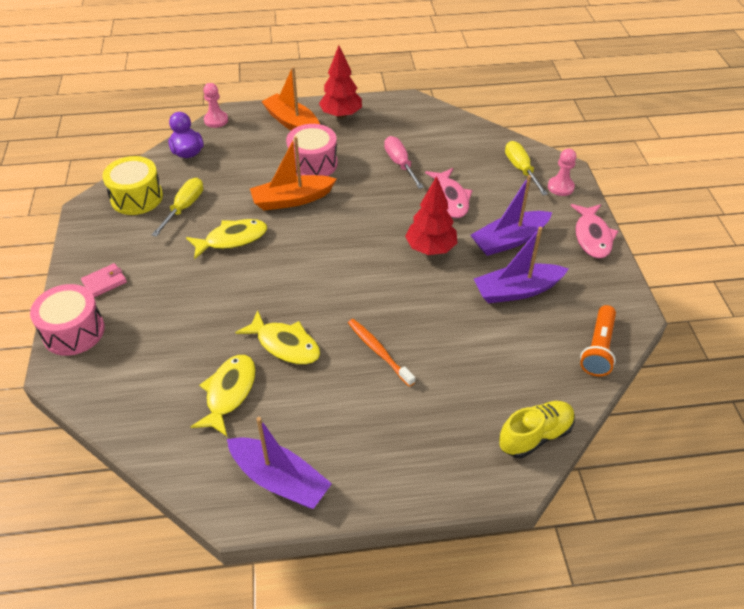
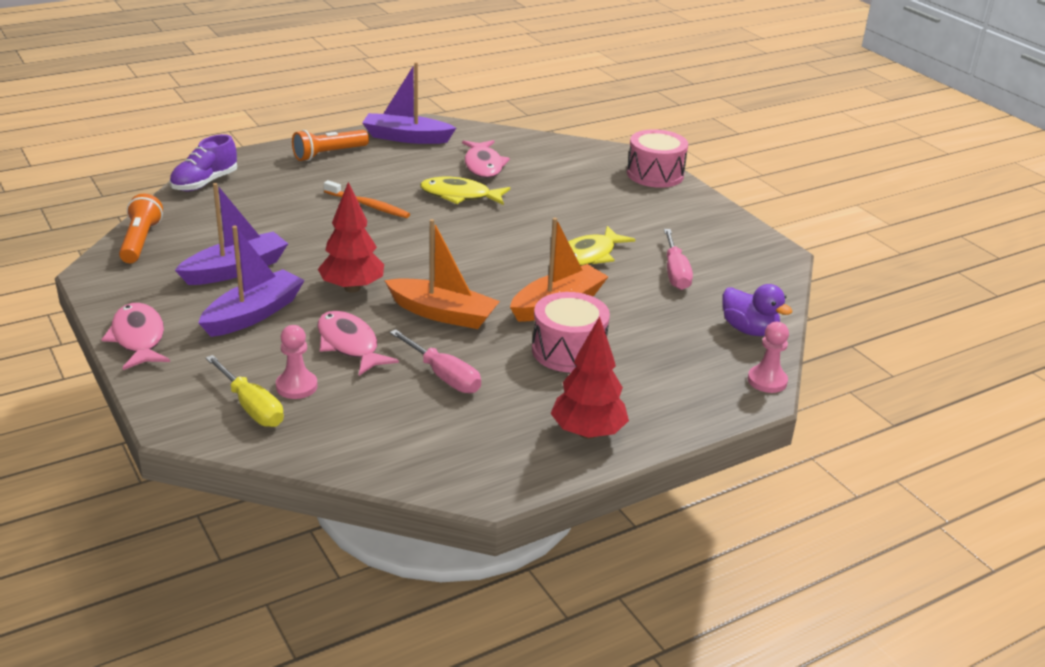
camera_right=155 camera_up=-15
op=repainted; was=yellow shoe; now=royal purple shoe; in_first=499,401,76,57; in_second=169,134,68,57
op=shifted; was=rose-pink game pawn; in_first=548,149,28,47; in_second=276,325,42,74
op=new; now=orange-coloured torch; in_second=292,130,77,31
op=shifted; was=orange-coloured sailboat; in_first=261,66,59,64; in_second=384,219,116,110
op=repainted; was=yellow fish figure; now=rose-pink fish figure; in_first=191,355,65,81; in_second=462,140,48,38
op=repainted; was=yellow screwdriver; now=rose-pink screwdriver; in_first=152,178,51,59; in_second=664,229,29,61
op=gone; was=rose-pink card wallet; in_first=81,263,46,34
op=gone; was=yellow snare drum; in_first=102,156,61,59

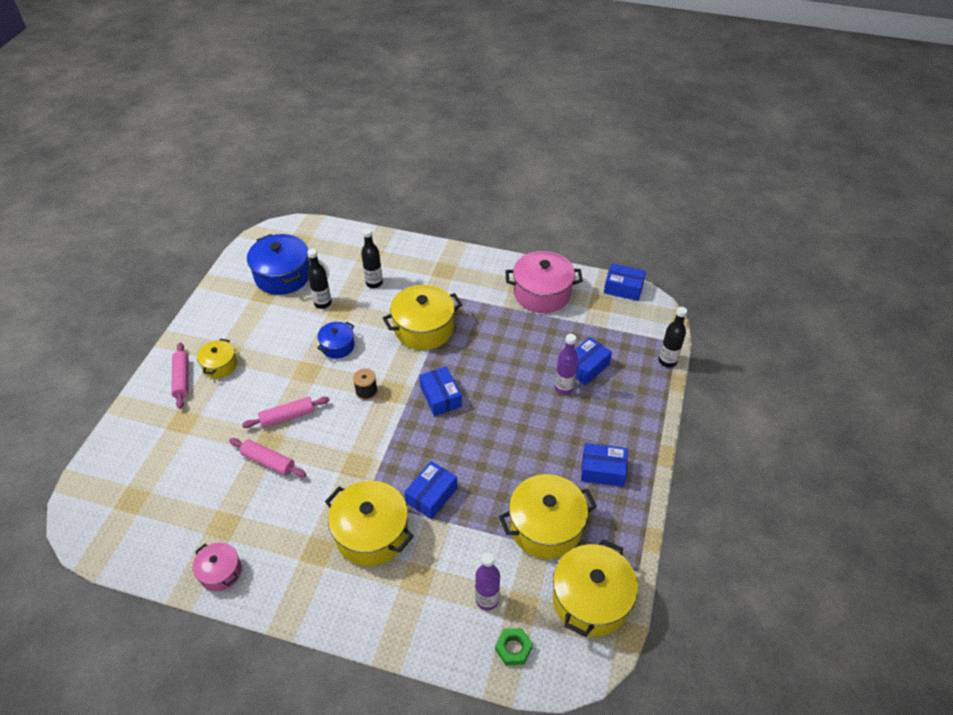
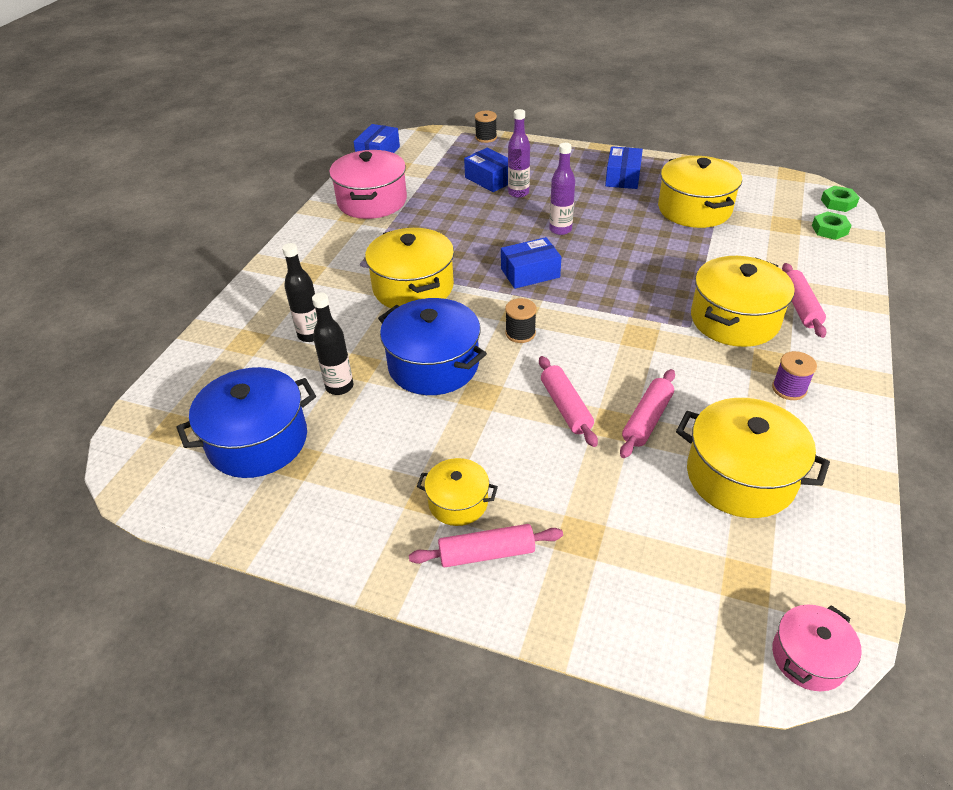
camera_right=-85 camera_up=-5
op=scaled; was=royal blue pot; in_first=317,322,38,37; in_second=378,298,109,97; ratio=1.81
op=swapped; was=jet-black flask; now=jet-black spool; in_first=659,307,28,61; in_second=475,111,22,32
op=shifted; was=royal purple flask; in_first=475,552,25,59; in_second=549,143,26,92
op=shifted; was=yellow pot; in_first=553,539,85,98; in_second=676,398,154,120
op=new; now=royal purple spool; in_second=772,351,45,49
op=shifted; was=rose-pink pot; in_first=193,542,48,49; in_second=772,605,90,86
op=new; now=rose-pink rolling pin; in_second=782,263,45,75
op=new; now=green hexagon nut; in_second=821,186,39,26
op=gone; was=royal blue package; in_first=404,461,53,58

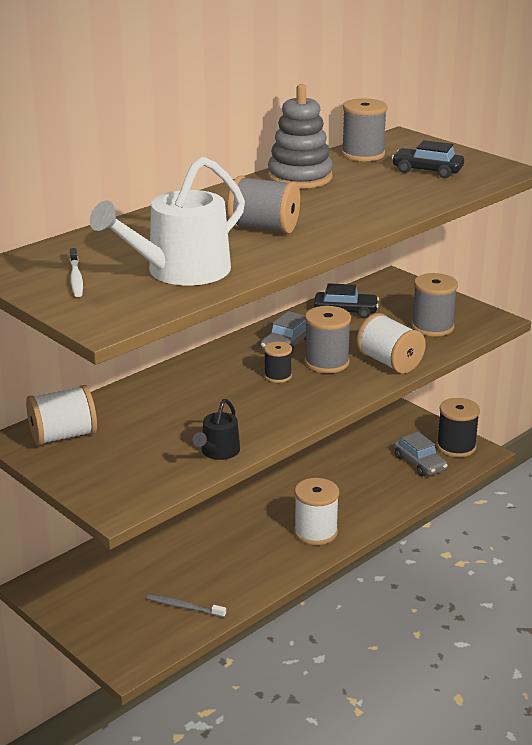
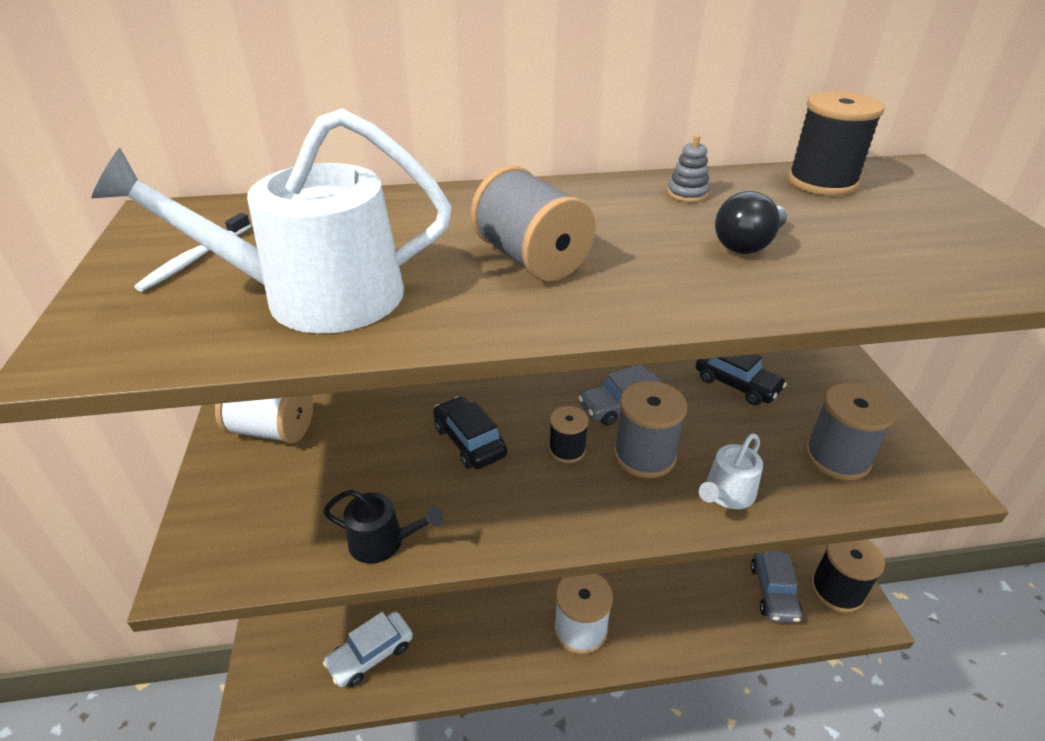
camera_right=35 camera_up=10
op=rotated; was=jet-black watering can; in_first=193,399,47,61; in_second=323,489,120,75; clockwise=-135
op=swapped; was=grey dental brush; now=white car; in_first=147,594,79,24; in_second=323,611,90,76
op=shifted; was=jet-black car; in_first=392,140,72,38; in_second=433,396,74,73
op=scaled; was=grey stacking toy; in_first=268,84,65,105; in_second=667,135,43,67; ratio=0.41
op=swapped; was=white spool; now=white watering can; in_first=357,313,69,61; in_second=699,433,64,76
op=new; now=jet-black bulb; in_second=715,191,72,63
op=repainted; was=grey spool; now=jet-black spool; in_first=341,98,46,64; in_second=788,91,97,105

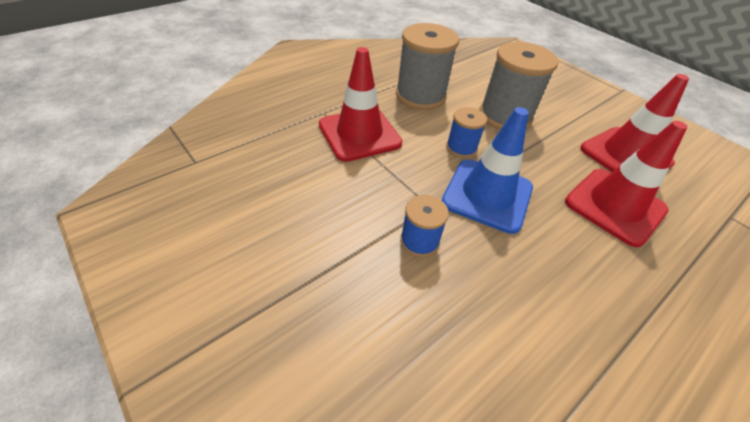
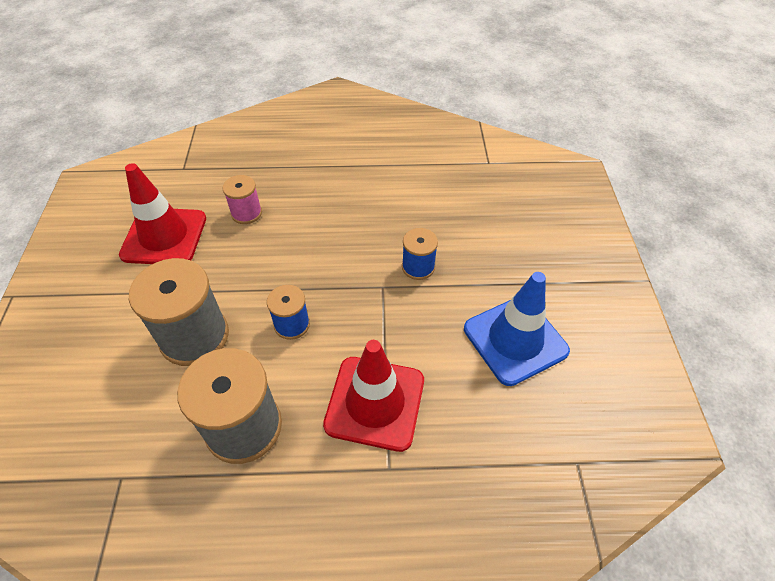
camera_right=-140 camera_up=5
op=swapped; was=crimson traffic cone; now=rose-pink spool; in_first=565,121,122,126; in_second=223,175,39,49
op=shifted; was=royal blue traffic cone; in_first=442,107,91,127; in_second=464,272,106,114

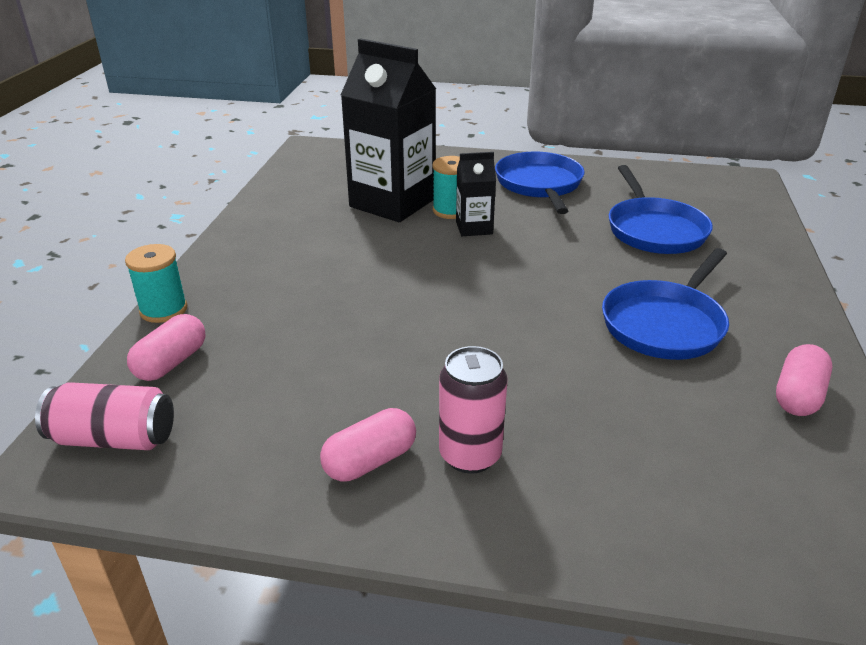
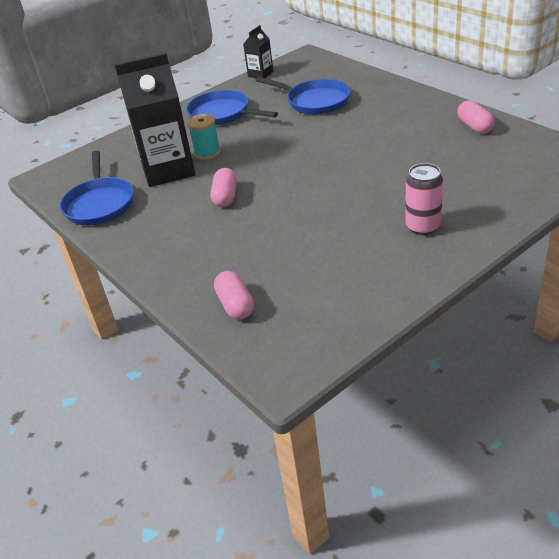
camera_right=-45 camera_up=5
op=shifted; was=royal blue skillet; in_first=602,248,127,112; in_second=60,151,74,74
op=shifted; was=rose-pink pill; in_first=320,408,96,73; in_second=210,168,27,39
op=shifted; was=jet-black milk carton; in_first=456,152,40,84; in_second=243,25,30,54
op=gone; was=rose-pink can; in_first=35,382,139,68
op=gone; was=aqua spool; in_first=125,244,62,79

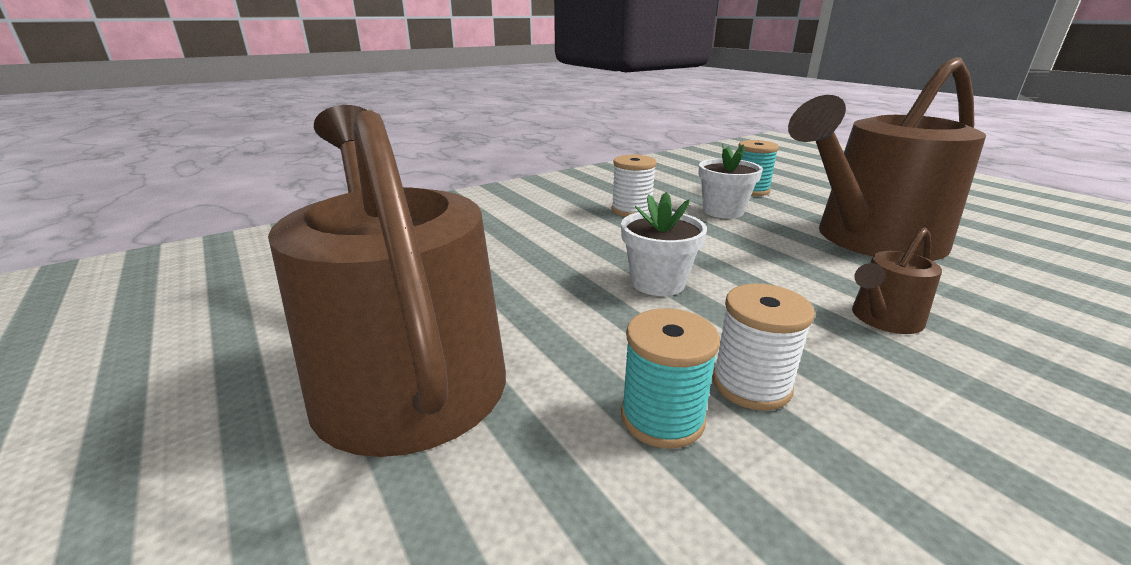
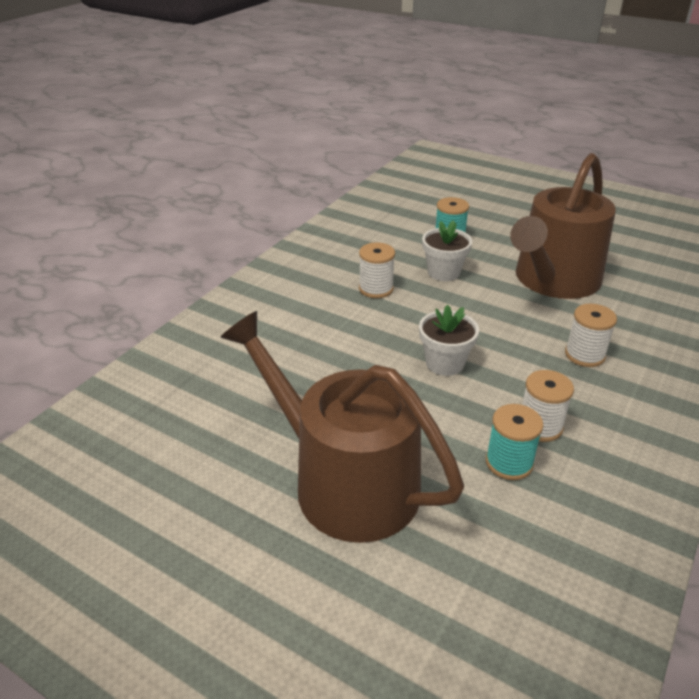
camera_right=-25 camera_up=10
op=swapped; was=russet watering can; now=white spool; in_first=852,228,90,106; in_second=565,304,52,63

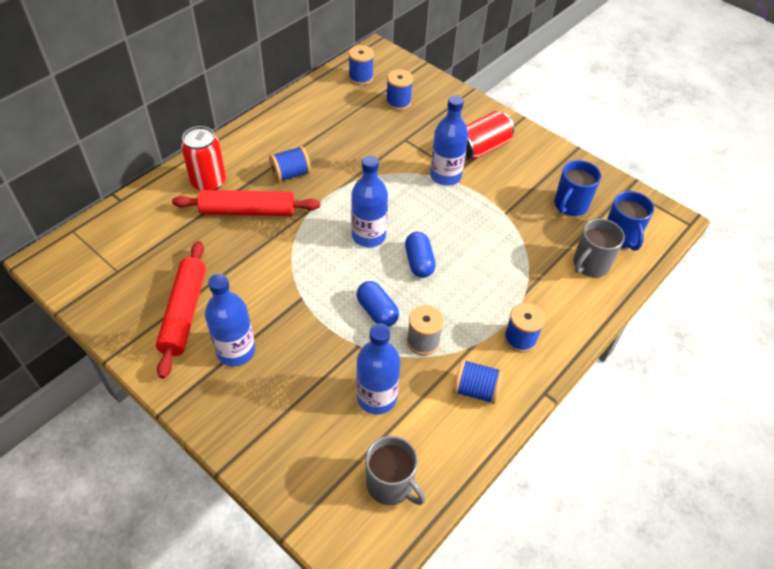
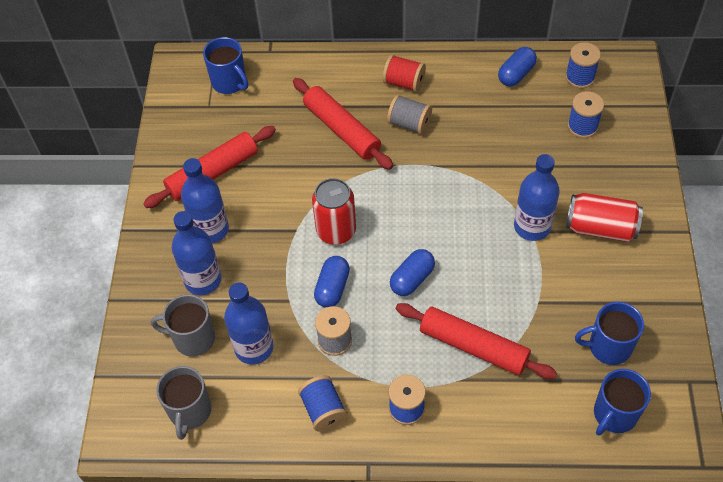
camera_right=55 camera_up=5
op=shifted; was=grey coffee mug; in_first=573,219,52,58; in_second=151,294,64,62
op=shifted; was=royal blue flask; in_first=351,155,37,92; in_second=172,211,50,84
op=new; now=royal blue coffee mug; in_second=203,37,45,57
op=shifted; was=crimson can; in_first=181,126,45,65; in_second=312,178,44,67
op=new; now=crimson spool; in_second=383,54,43,38
op=repainted; was=royal blue spool; now=grey spool; in_first=269,146,42,36; in_second=387,95,45,39
op=new; now=crimson rolling pin; in_second=396,303,161,76
op=new; now=royal blue pill; in_second=498,47,39,40

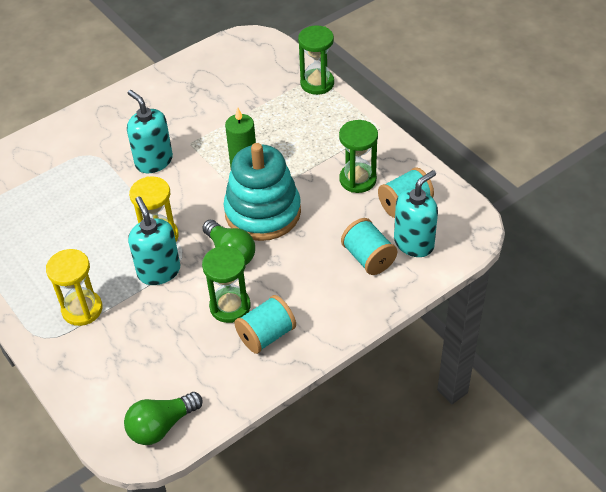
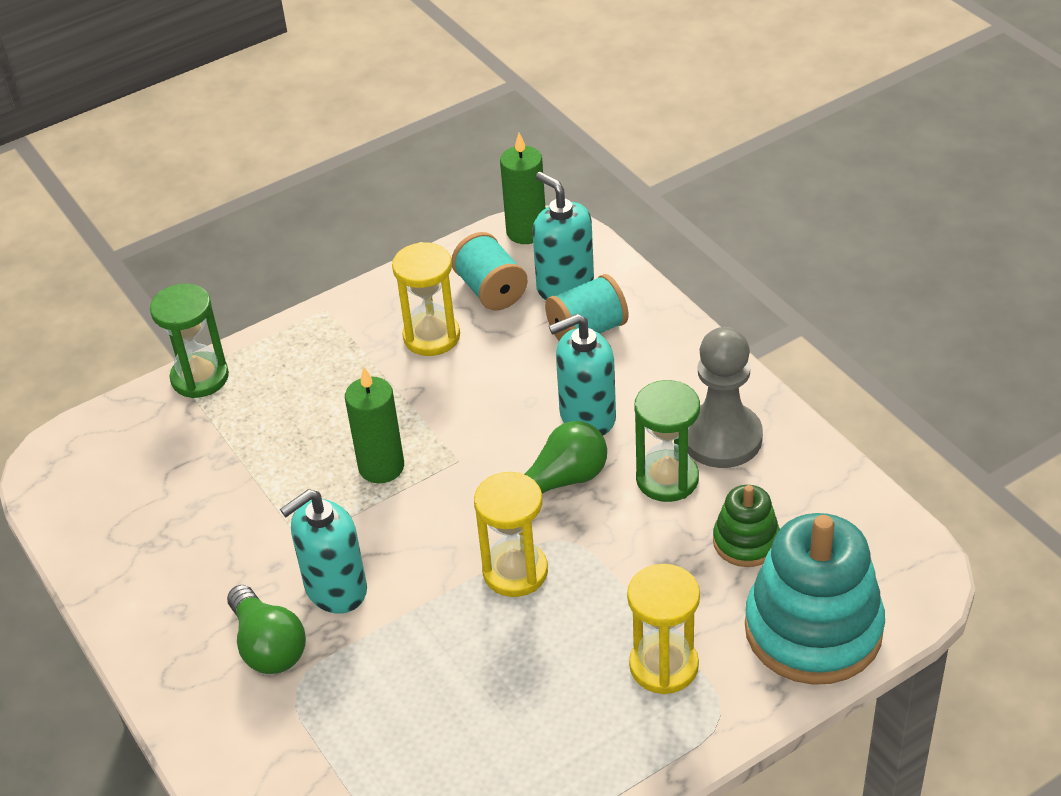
camera_right=-85 camera_up=-5
op=shifted; was=green bulb; in_first=124,392,79,53; in_second=227,585,79,89
op=repainted; was=green hourglass; now=yellow hourglass; in_first=339,120,39,73; in_second=392,242,68,114
op=new; now=green wax candle; in_second=500,133,45,111
op=shifted; was=aqua soap pump; in_first=128,197,52,88; in_second=549,314,67,121
op=swapped; was=aqua spool; now=grey game pawn; in_first=235,295,61,59; in_second=688,327,75,141
op=new; now=green stacking toy; in_second=713,485,67,82
op=shifted; was=aqua stacking toy; in_first=223,143,78,98; in_second=745,513,140,172

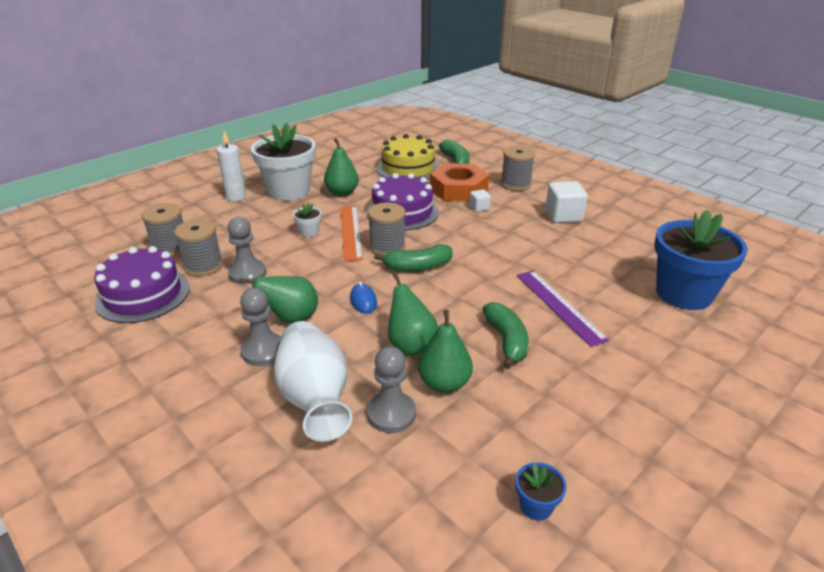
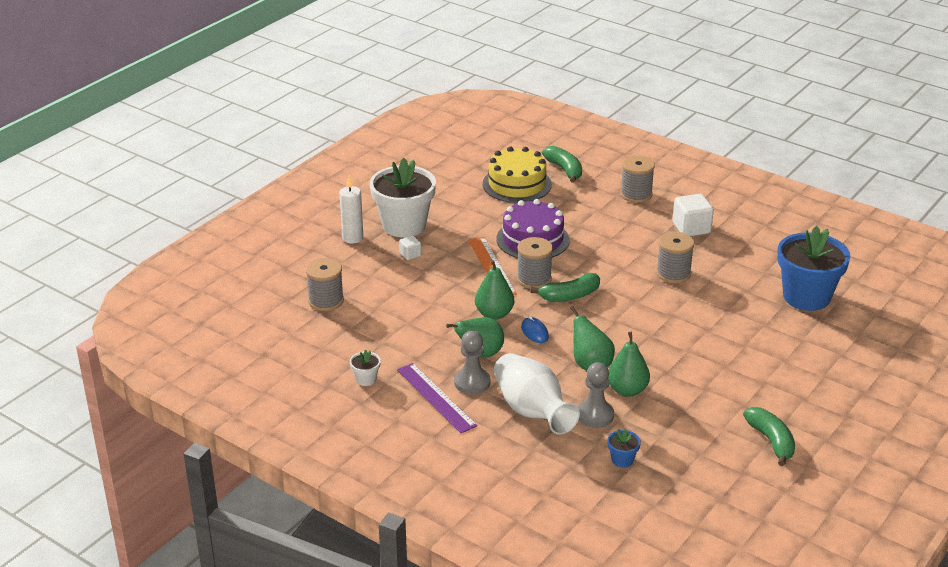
camera_right=-10 camera_up=0
op=shifted; was=white flower pot; in_first=293,203,29,34; in_second=350,350,31,36
op=shifted; was=royal purple straightedge; in_first=517,271,92,76; in_second=397,363,80,70
op=shifted; was=white block; in_first=469,189,22,23; in_second=399,235,22,25
op=shifted; was=green pear; in_first=324,138,35,59; in_second=475,260,39,60
op=shifted; was=royal blue flower pot; in_first=516,462,51,59; in_second=607,429,34,39
op=shifted; was=grey spool; in_first=174,219,49,57; in_second=656,232,38,51
op=shifted; was=green banana; in_first=482,302,46,67; in_second=743,407,52,59
op=gone; was=royal purple cake; in_first=94,246,96,77
op=gone; was=grey game pawn; in_first=227,217,39,68
op=gone; was=orange-coloured hexagon nut; in_first=430,163,59,38

